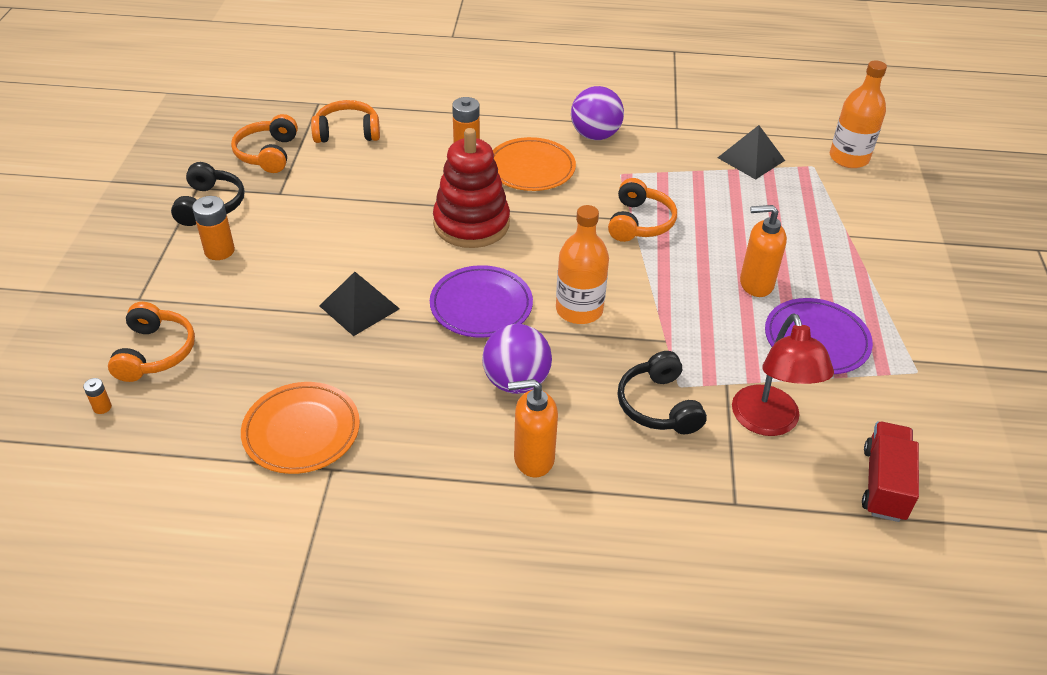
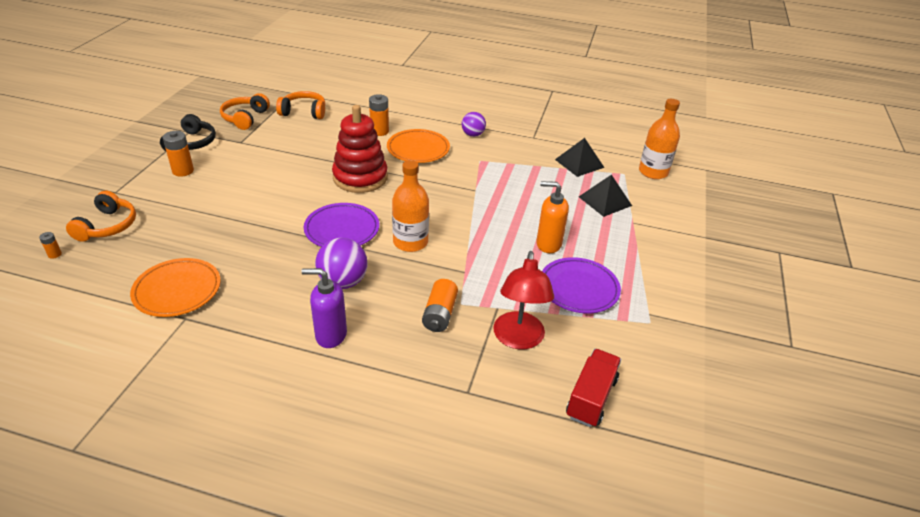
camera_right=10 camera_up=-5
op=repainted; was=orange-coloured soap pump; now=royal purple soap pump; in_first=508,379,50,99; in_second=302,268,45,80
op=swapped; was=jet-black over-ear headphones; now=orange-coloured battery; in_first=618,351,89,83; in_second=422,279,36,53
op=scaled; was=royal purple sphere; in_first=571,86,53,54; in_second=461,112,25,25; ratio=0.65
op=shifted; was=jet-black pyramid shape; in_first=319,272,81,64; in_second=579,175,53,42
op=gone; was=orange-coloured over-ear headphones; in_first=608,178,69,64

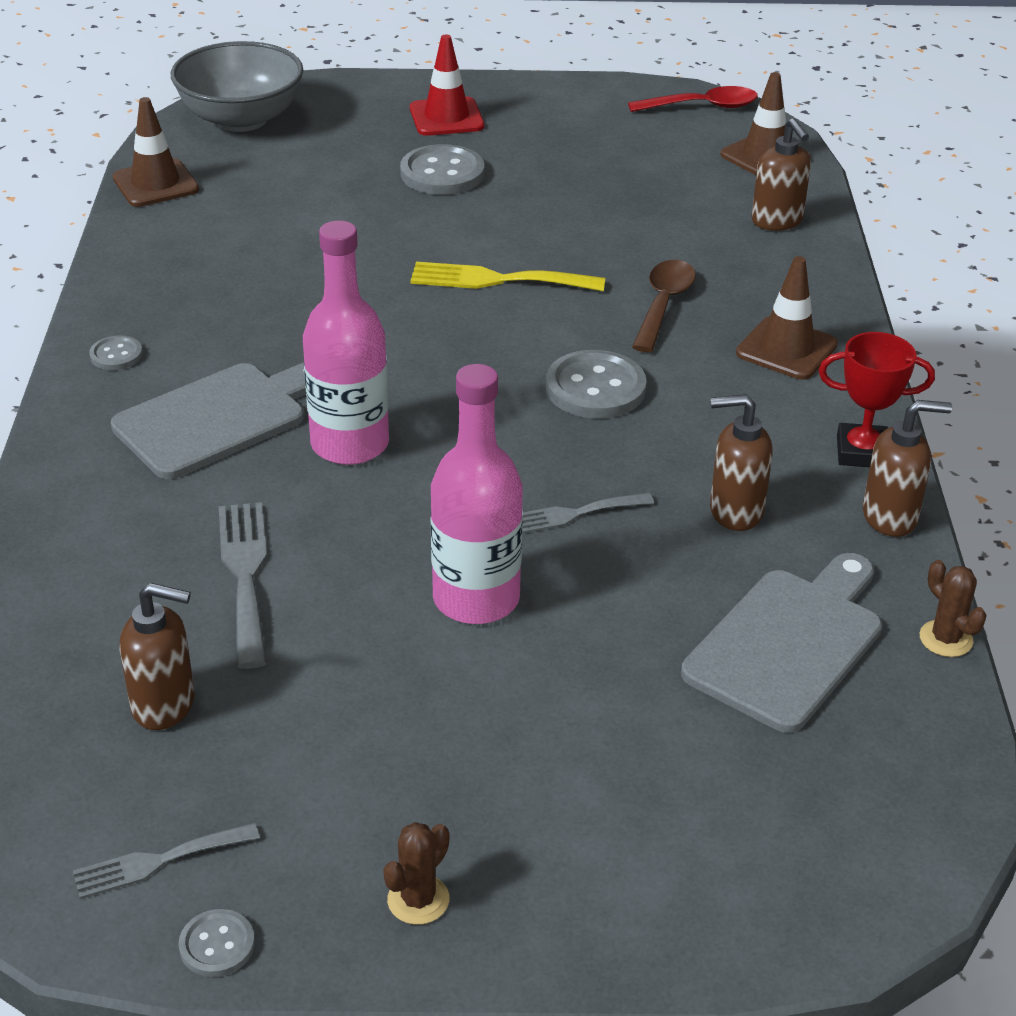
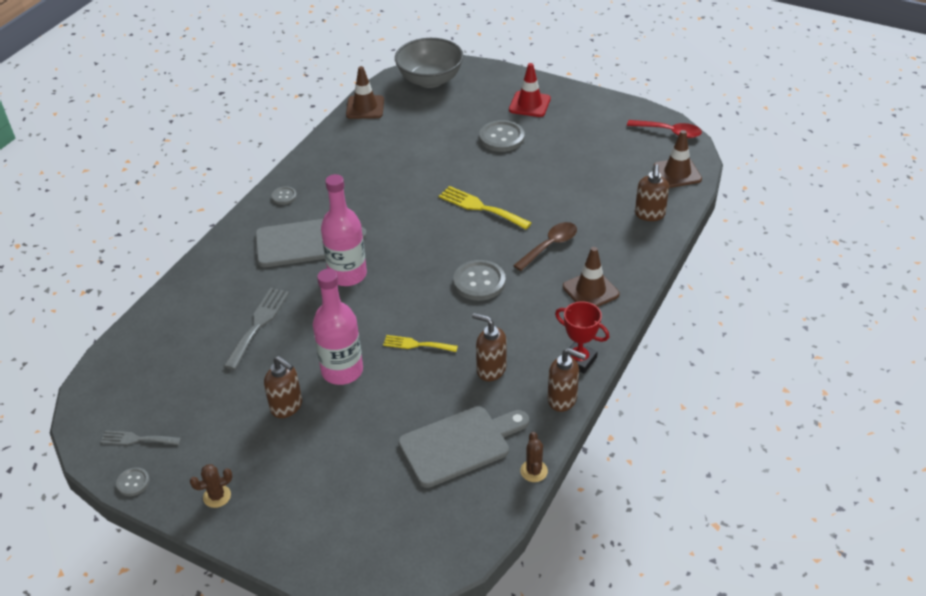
camera_right=30 camera_up=5
op=shifted; was=russet soap pump; in_first=119,583,76,147; in_second=264,356,38,62
op=repainted; was=grey table fork; now=yellow table fork; in_first=522,493,132,41; in_second=383,335,75,17

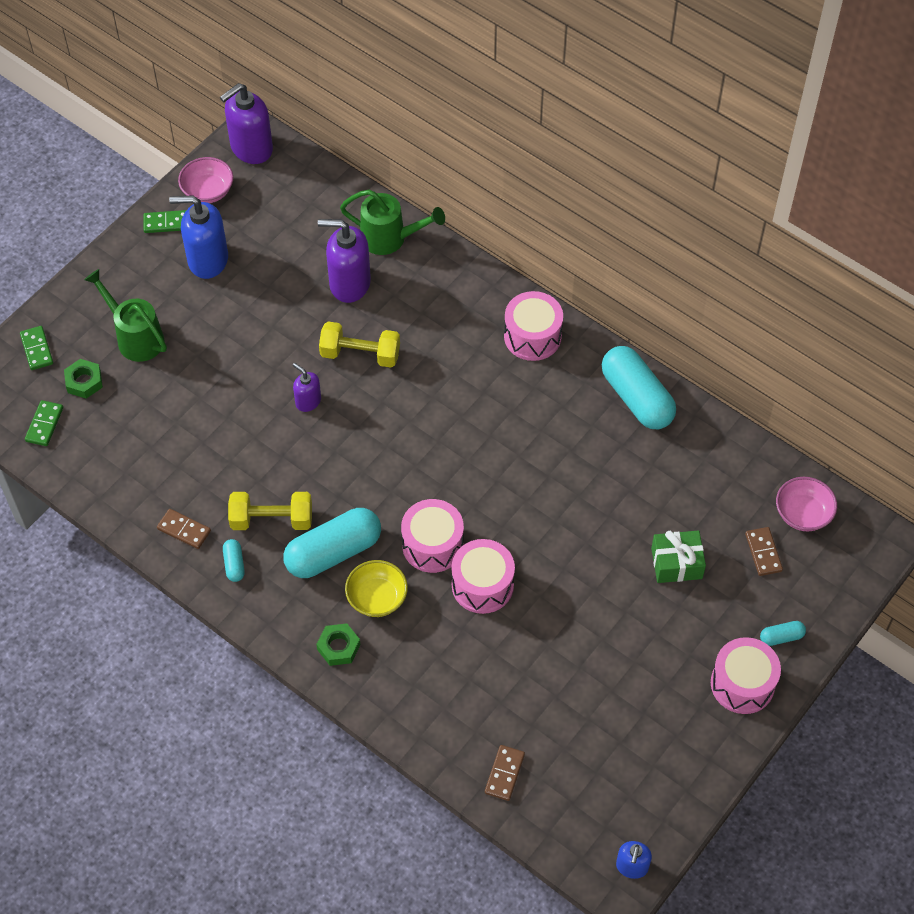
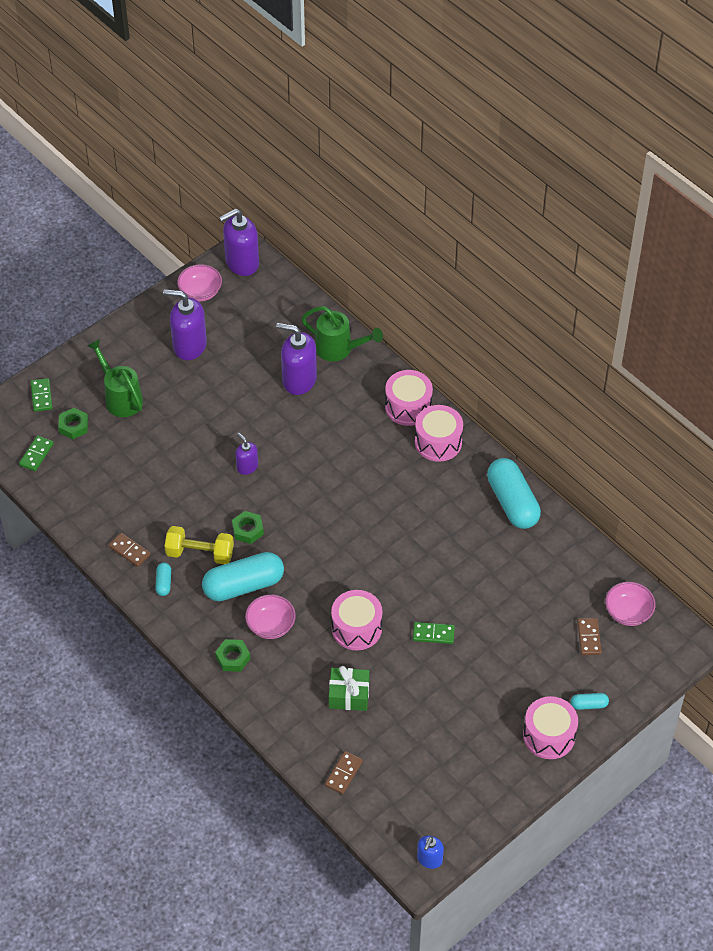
camera_right=10 camera_up=-5
op=repainted; was=royal blue soap pump; now=royal purple soap pump; in_first=169,195,59,84; in_second=163,289,44,71
op=new; now=green hexagon nut; in_second=232,511,32,33
op=repainted; was=yellow bowl; now=rose-pink bowl; in_first=345,560,63,57; in_second=245,594,51,45
op=shifted; was=green present; in_first=651,530,55,53; in_second=329,666,41,45
op=shifted; was=rose-pink snare drum; in_first=401,499,63,74; in_second=385,370,48,56
op=shifted; was=green domino piece; in_first=143,210,43,23; in_second=413,622,42,22
op=gone; was=yellow dumbbell; in_first=319,321,81,47

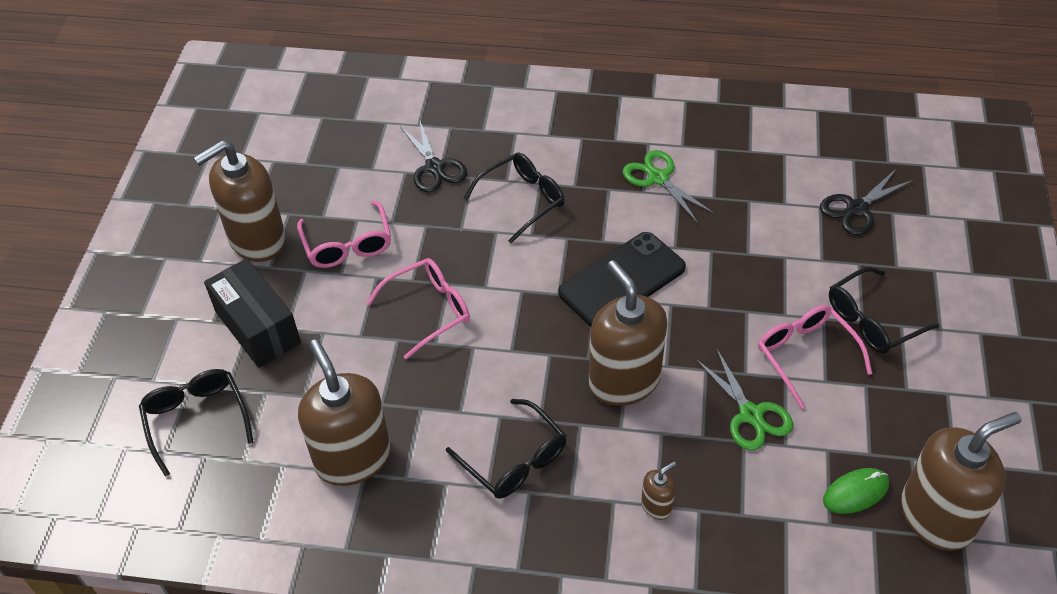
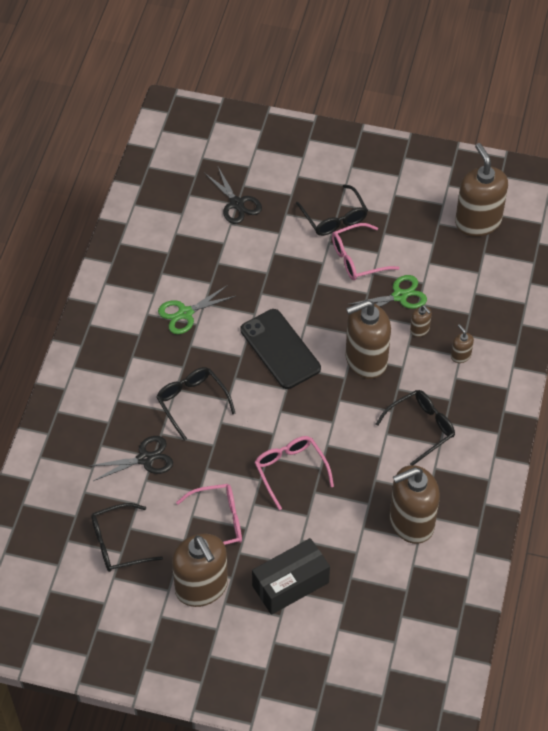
camera_right=-85 camera_up=5
op=shifted; was=jet-black eyeglasses; in_first=139,369,115,108; in_second=91,503,72,69
op=new; now=russet soap pump; in_second=410,305,22,32
op=gone; was=green computer mouse; in_first=823,468,66,46

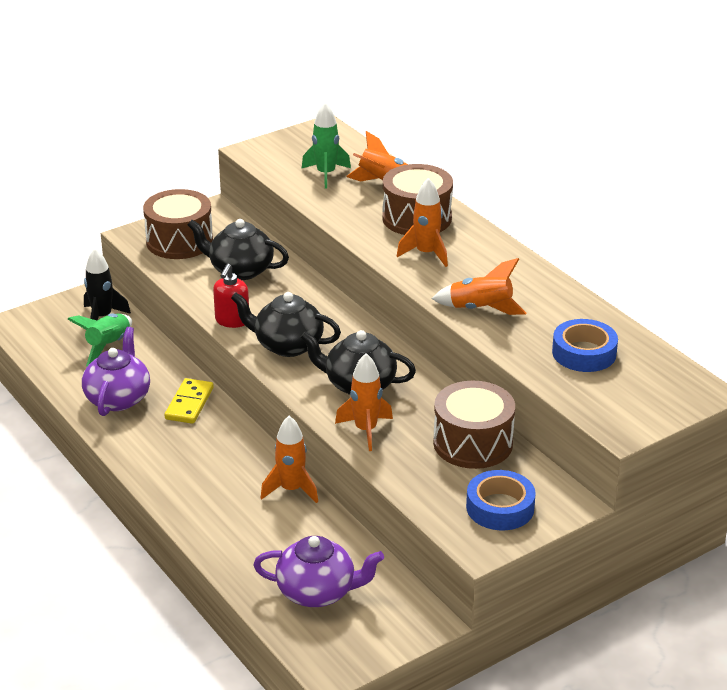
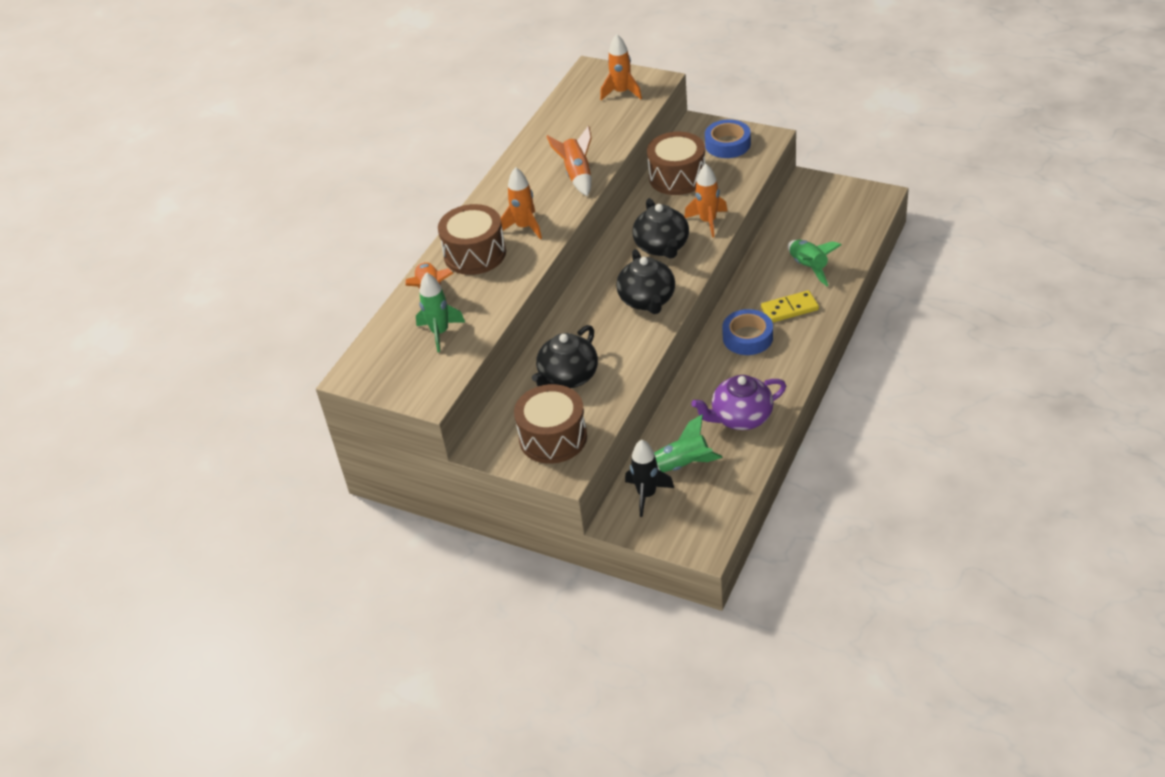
camera_right=-115 camera_up=10
op=rotated; was=jet-black tea pot; in_first=188,219,101,61; in_second=532,325,66,63; clockwise=45
op=shifted; was=orange-coloured spaceship; in_first=261,416,57,87; in_second=600,34,42,66
op=shifted; was=royal blue tape; in_first=552,319,66,53; in_second=722,309,51,46
op=shifted; was=yellow domino piece; in_first=165,378,49,46; in_second=761,290,58,32
op=new; now=green spaceship; in_second=788,240,53,46
op=gone; was=crimson soap pump; in_first=213,264,36,64
op=gone; was=royal purple tea pot; in_first=253,536,131,71

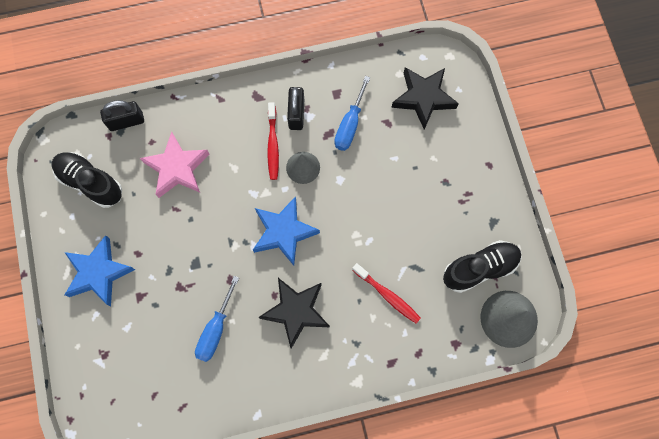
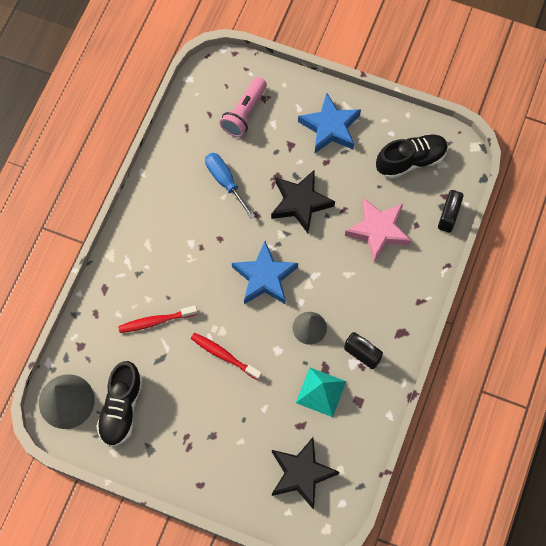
camera_right=125 camera_up=-5
op=shifted; was=crimson dental brush; in_first=267,102,12,78; in_second=191,333,71,47
op=new; now=rose-pink torch; in_second=220,77,47,60
op=shifted; was=jet-black star shape; in_first=259,278,71,71; in_second=271,170,64,63
op=swapped; was=royal blue screwdriver; now=aqua pyramid shape; in_first=334,76,36,75; in_second=296,368,50,49

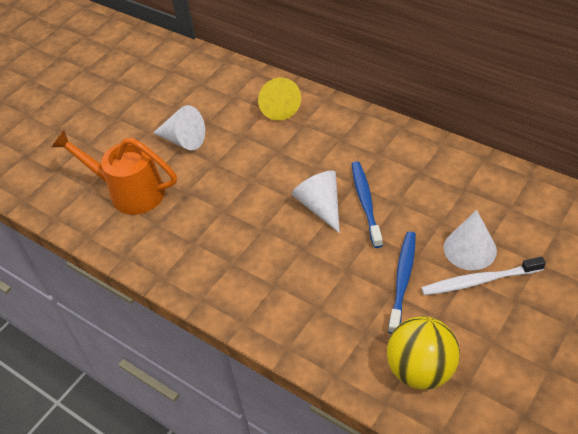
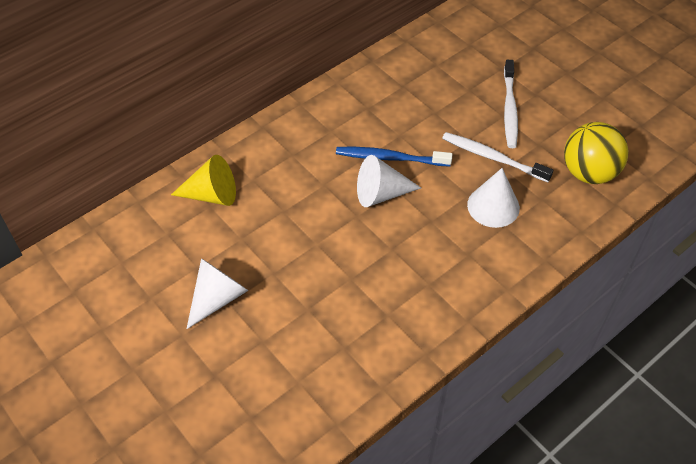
camera_right=-80 camera_up=5
op=repainted; was=royal blue dental brush; now=white dental brush; in_first=388,231,28,103; in_second=442,132,111,50
op=shifted; was=white cone shape; in_first=444,210,53,60; in_second=467,168,53,60
op=gone; was=orange-coloured watering can; in_first=52,130,125,85

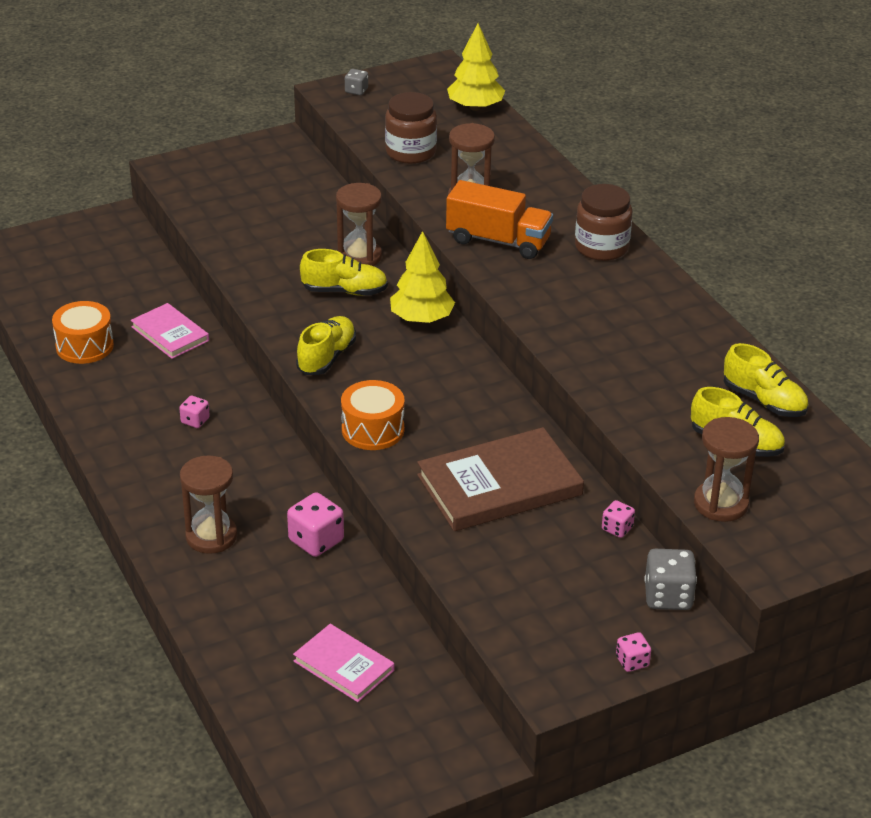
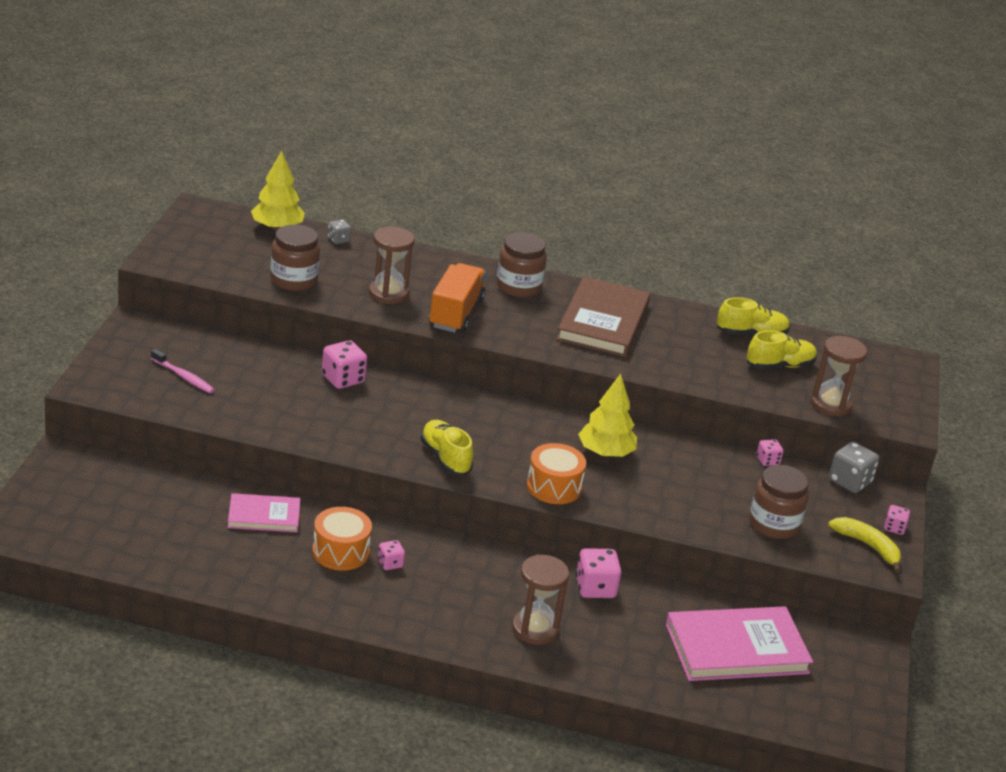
camera_right=-55 camera_up=-5
op=new; now=rose-pink dental brush; in_second=151,349,64,44
op=shifted; was=orange-coloured snare drum; in_first=52,301,62,63; in_second=312,507,60,64
op=swapped; was=russet hourglass; now=rose-pink dice; in_first=336,183,46,83; in_second=322,340,45,49
op=shifted; was=grey dice; in_first=345,69,23,26; in_second=328,220,23,24
op=rotated; was=orange-coloured truck; in_first=446,180,107,79; in_second=429,263,57,70; clockwise=-45
op=shifted; was=russet hardcover; in_first=417,427,167,104; in_second=556,277,94,80
op=shifted; was=yellow tree; in_first=390,231,65,92; in_second=578,373,59,84
op=scaled; was=rose-pink hardcover; in_first=293,624,101,78; in_second=666,606,147,75; ratio=1.75
op=new; now=russet jam jar; in_second=749,465,60,74
op=new; now=yellow banana; in_second=828,517,73,56
op=gone; was=yellow shoe; in_first=300,249,88,47

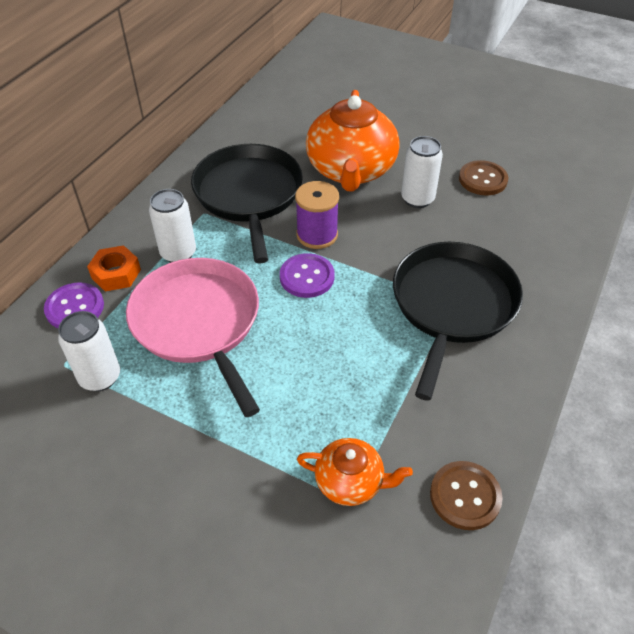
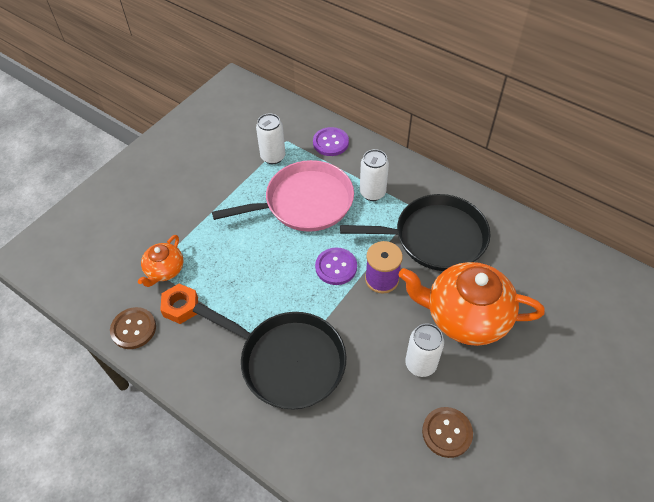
camera_right=100 camera_up=5
op=shifted; was=orange-coloured hexagon nut; in_first=87,245,54,46; in_second=160,284,38,40

